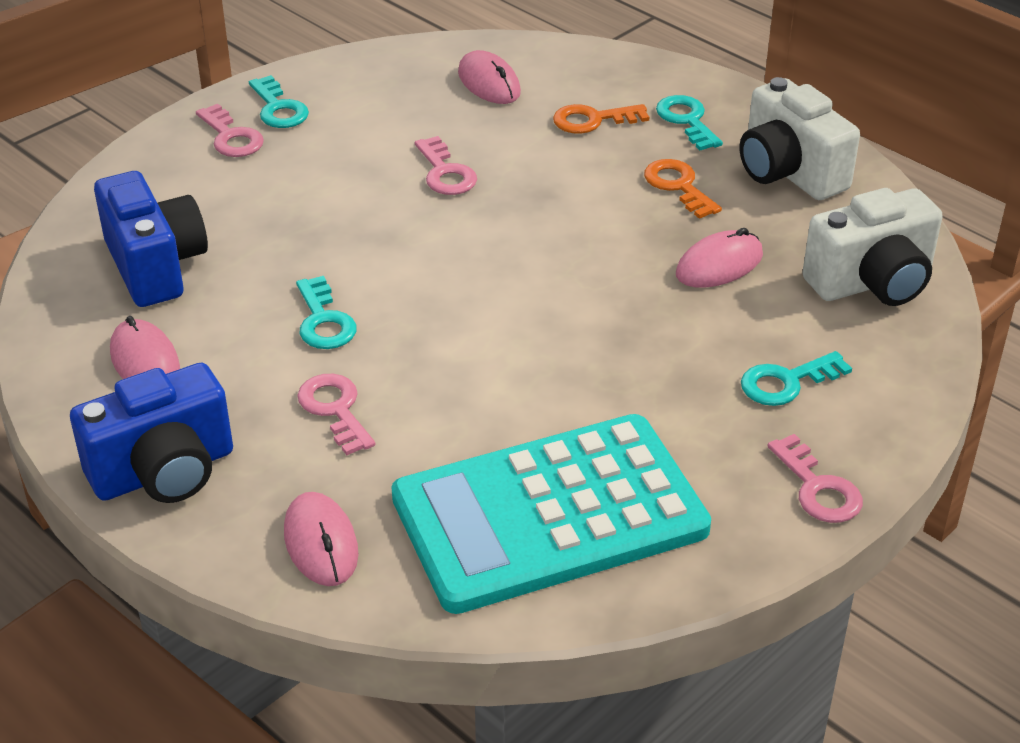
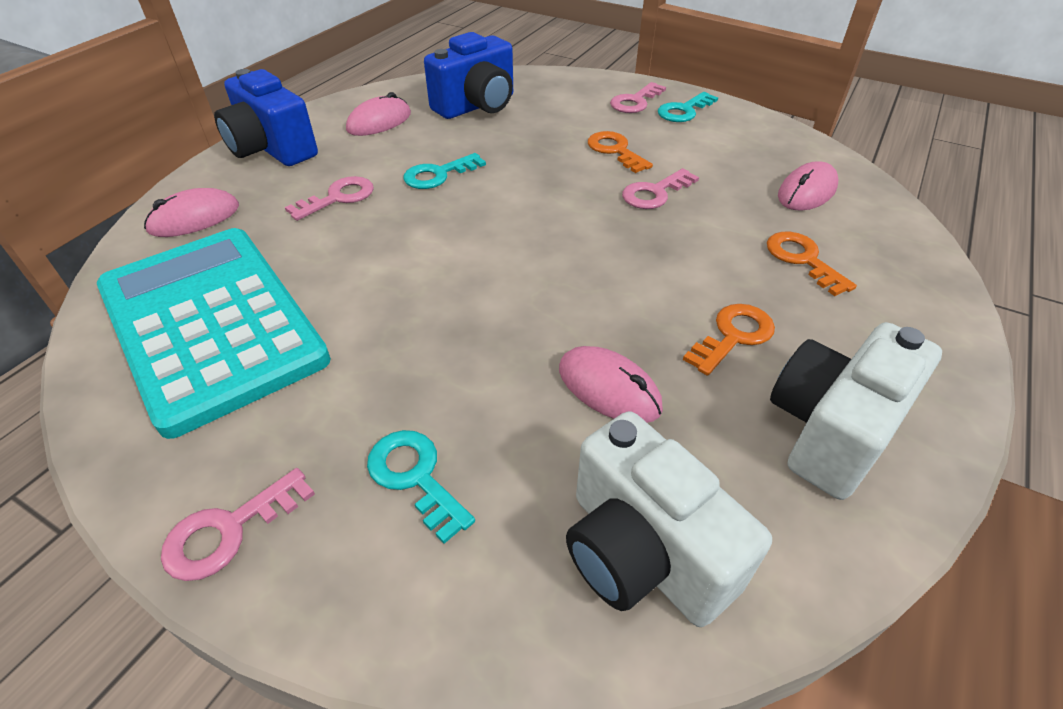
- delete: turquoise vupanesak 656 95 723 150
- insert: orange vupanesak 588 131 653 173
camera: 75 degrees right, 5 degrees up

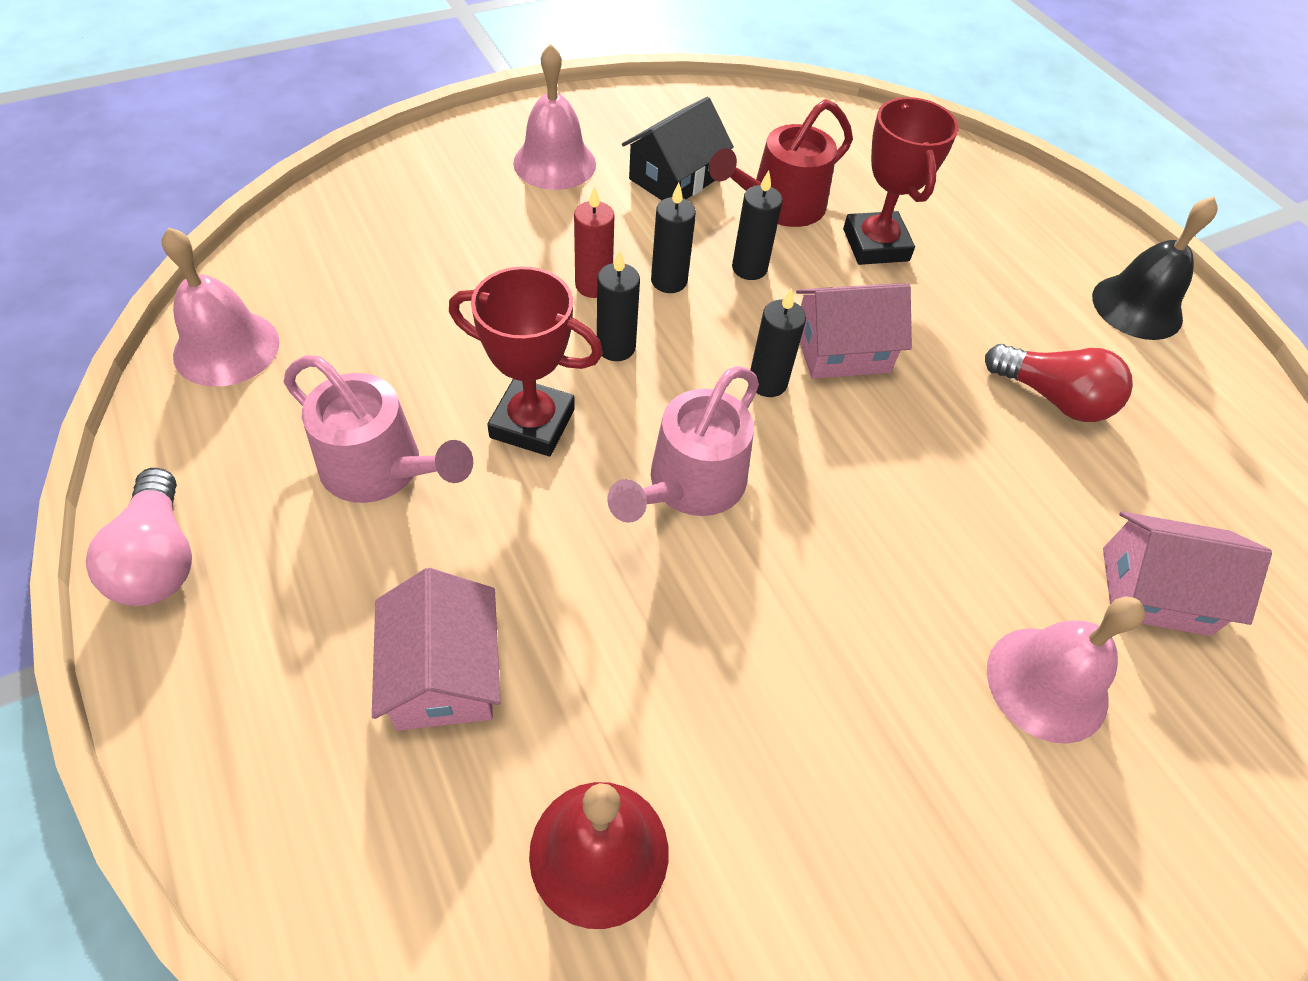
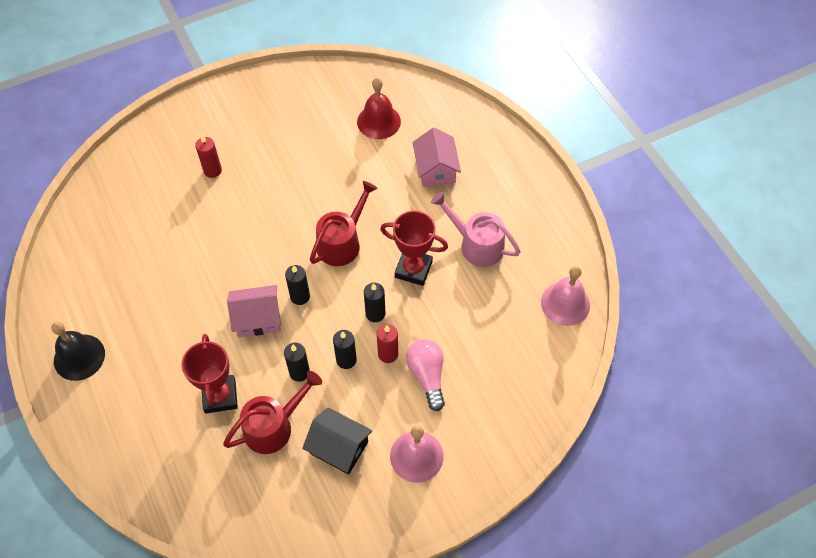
- move: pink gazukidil 86 468 192 606 to 406 339 445 411
- recolor: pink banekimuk 607 366 759 523 to red banekimuk 310 181 378 266
- rotate: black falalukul 622 96 734 200 = 302 407 372 474 75 degrees clockwise
- delete: red gazukidil 985 344 1133 422
- replace: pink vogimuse 987 596 1145 744 to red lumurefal 195 135 222 178
- delete: pink falalukul 1103 511 1272 636
camera: 175 degrees left, 5 degrees up

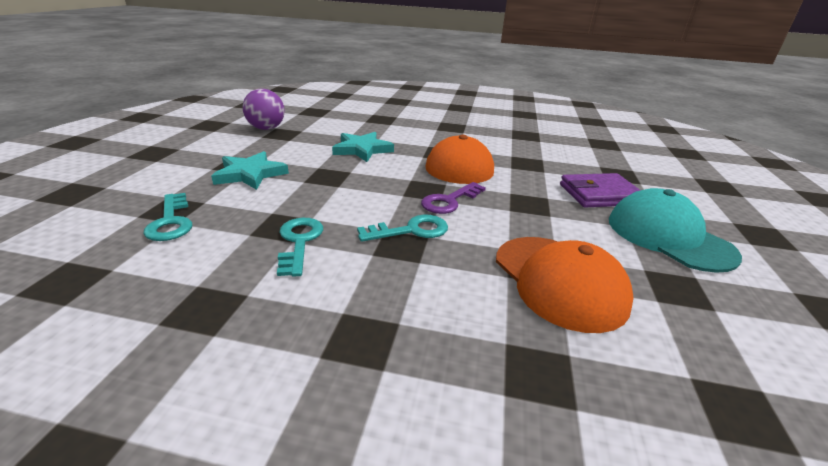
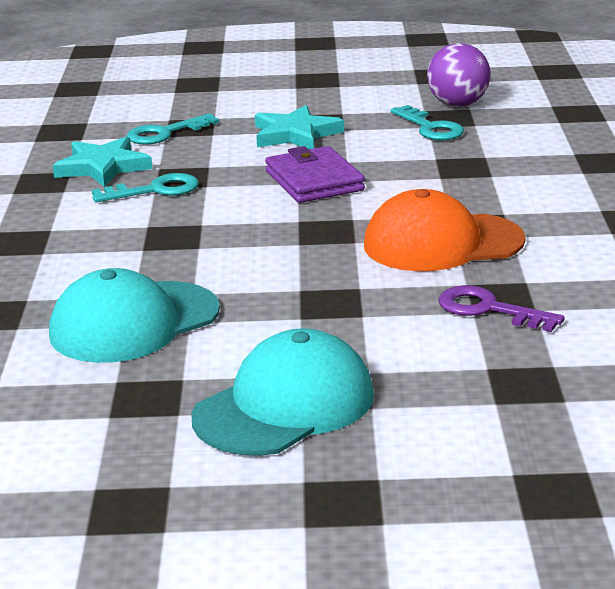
- move: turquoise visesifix 332 132 394 162 to 53 137 152 187
- move: turquoise vupanesak 357 215 448 242 to 391 105 464 140
- move: purple vupanesak 421 182 486 214 to 438 285 565 332
- recolor: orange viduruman 496 237 634 333 to turquoise viduruman 49 268 220 363
- move: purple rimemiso 560 173 640 208 to 265 146 365 203
camera: 80 degrees right, 5 degrees down

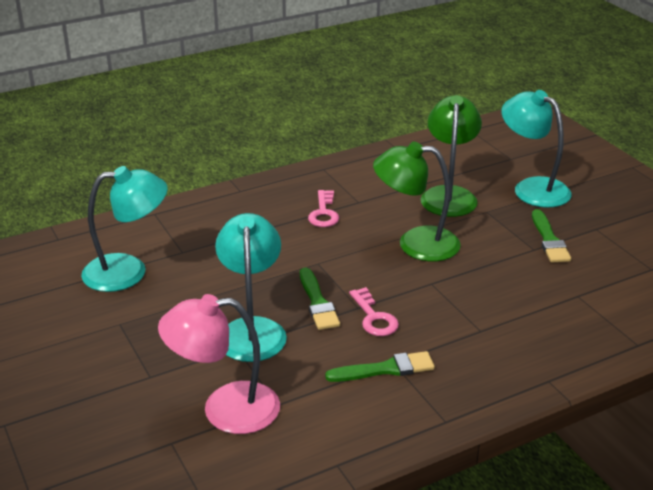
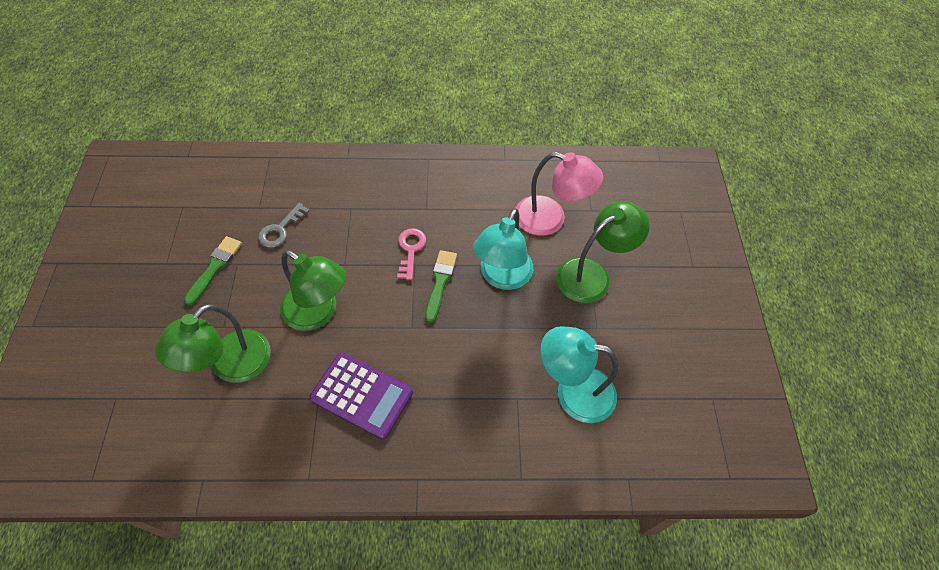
- replace: pink vupanesak 308 190 339 227 to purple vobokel 309 352 413 440
- delete: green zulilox 325 351 435 382
- delete: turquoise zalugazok 501 90 572 208
- insert: grey vupanesak 258 203 310 248
- insert: green zalugazok 556 201 650 303
camera: 155 degrees left, 25 degrees up

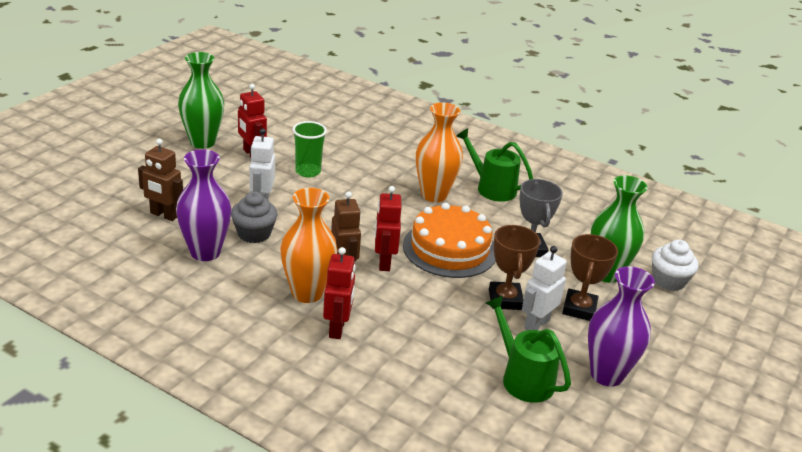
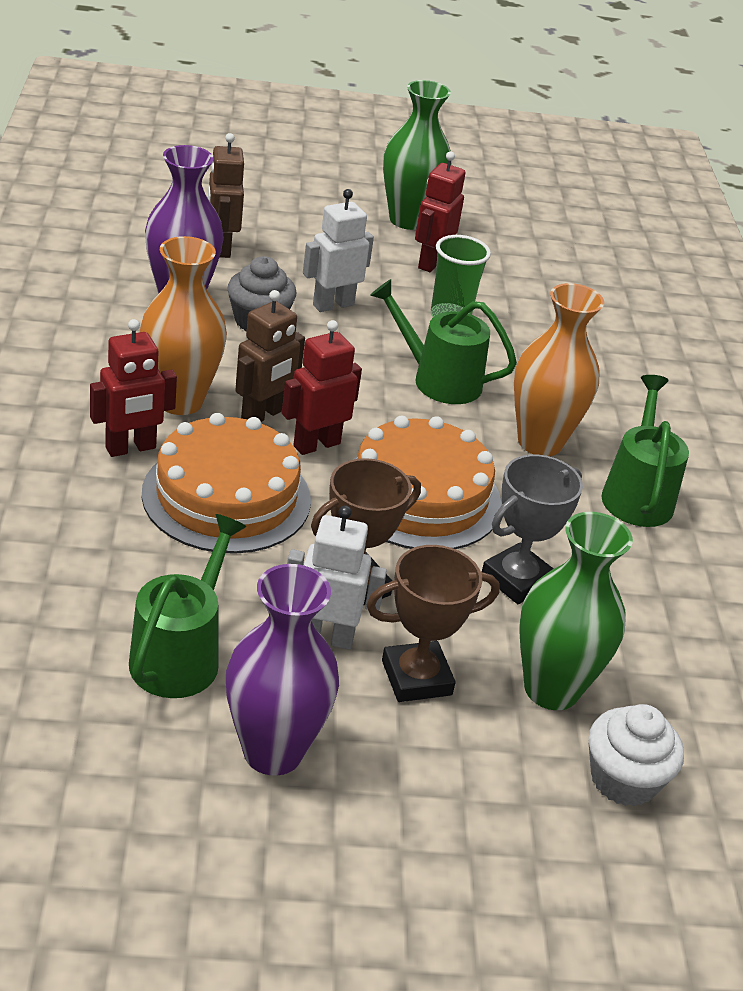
- insert: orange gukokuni 142 413 311 554
- insert: green banekimuk 370 279 517 404
camera: 55 degrees right, 5 degrees up

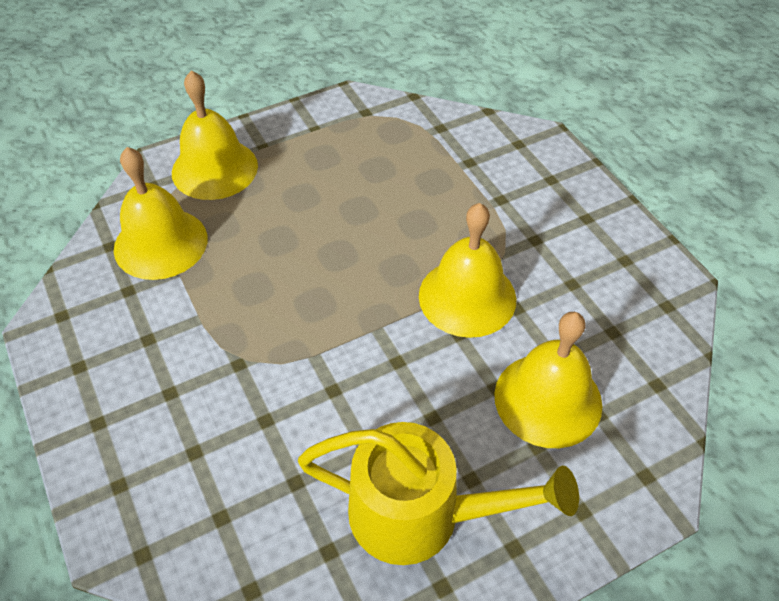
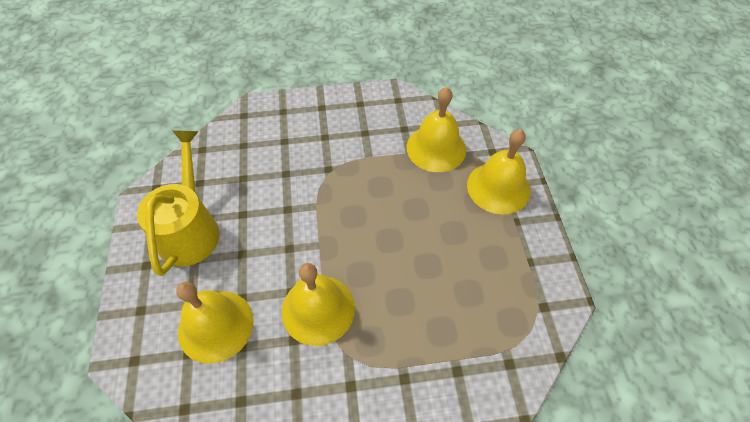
- rotate: yellow banekimuk 298 422 579 565 = 137 130 220 276 150 degrees clockwise
camera: 110 degrees right, 5 degrees up

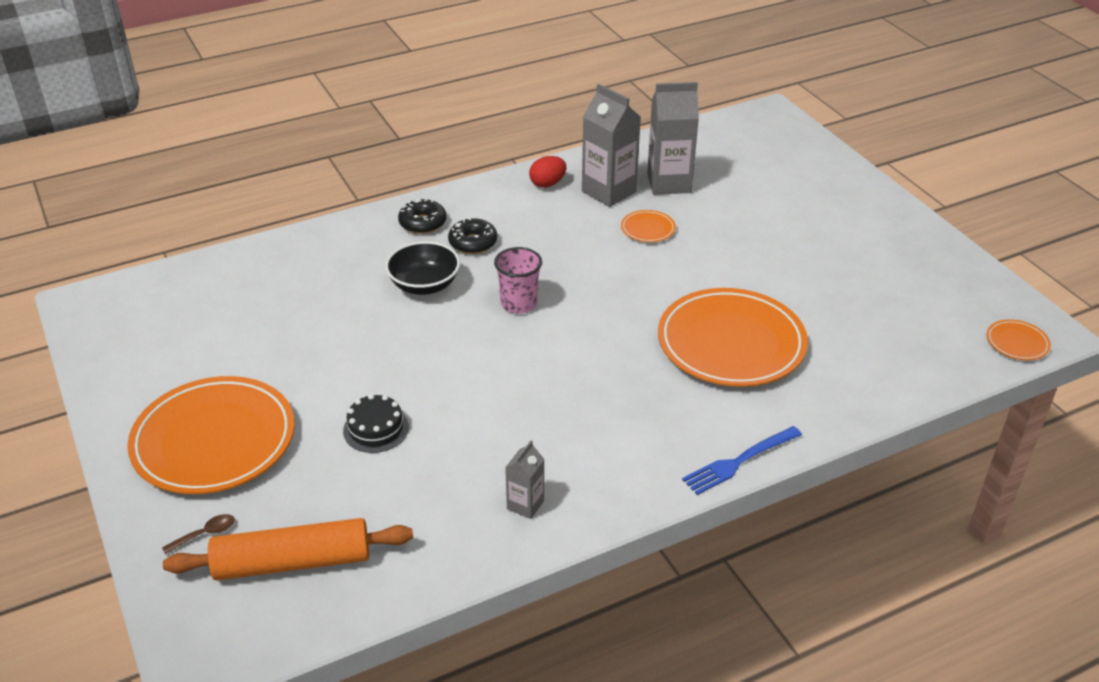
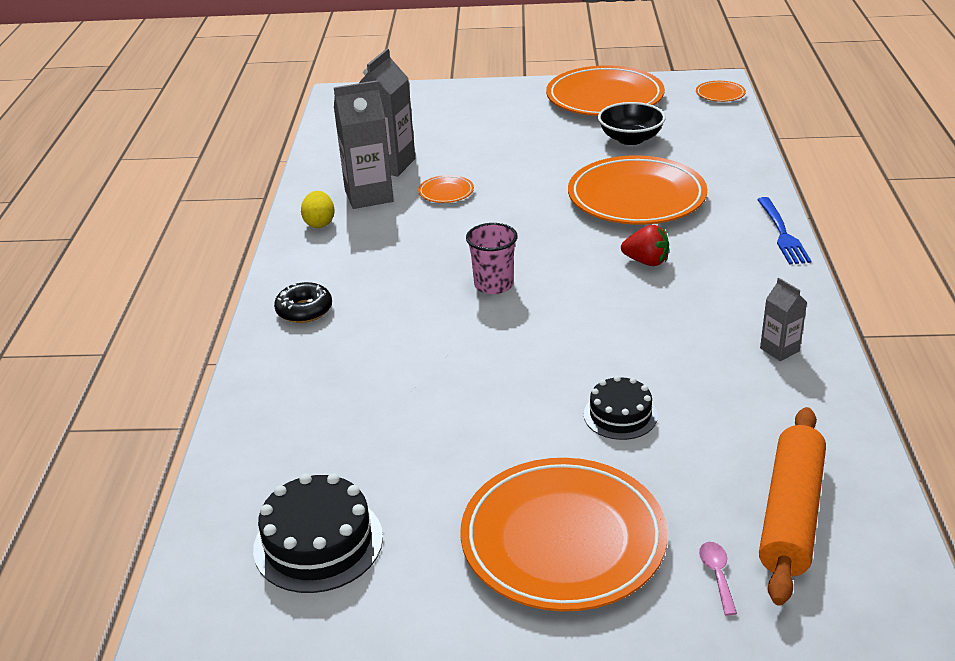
- recolor: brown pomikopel 162 514 235 554 to pink pomikopel 699 542 737 616
- move: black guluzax 385 241 460 295 to 598 102 666 145
- delete: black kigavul 448 218 497 254
- recolor: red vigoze 529 156 566 188 to yellow vigoze 301 191 334 228
- insert: black gukokuni 253 474 383 593
- insert: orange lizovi 546 65 665 116
- insert: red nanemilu 621 225 669 266
camera: 60 degrees left, 5 degrees down

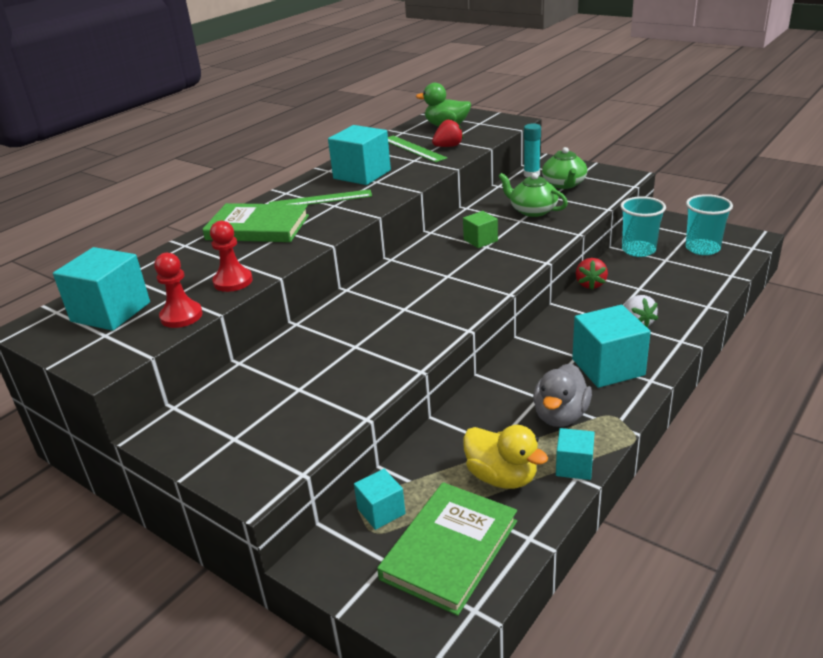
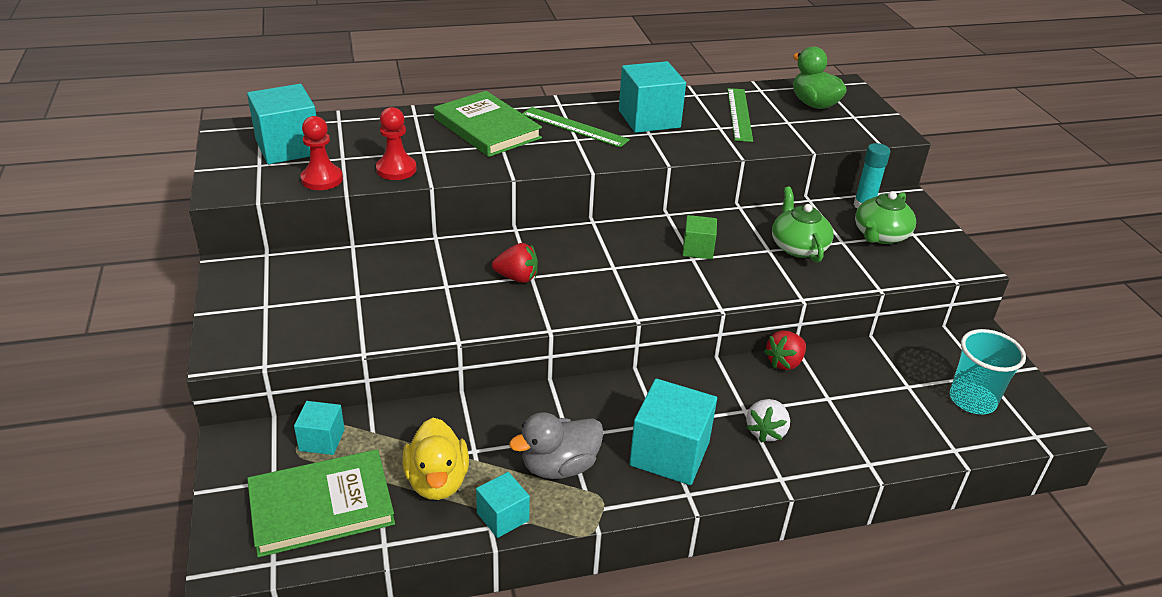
- move: red nanemilu 432 119 464 147 to 492 243 538 283
- delete: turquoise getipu 620 197 666 257
camera: 35 degrees right, 5 degrees up

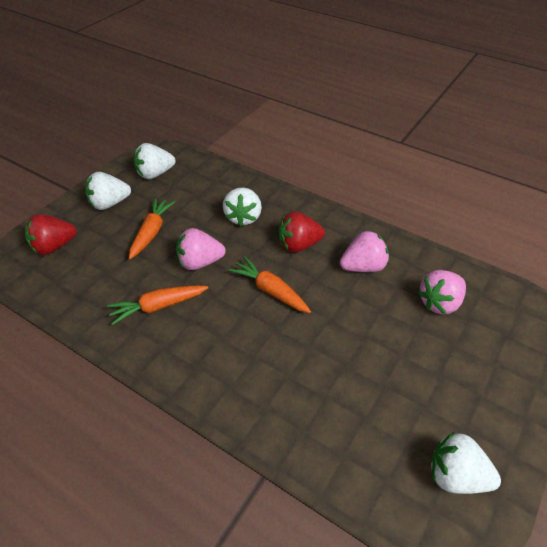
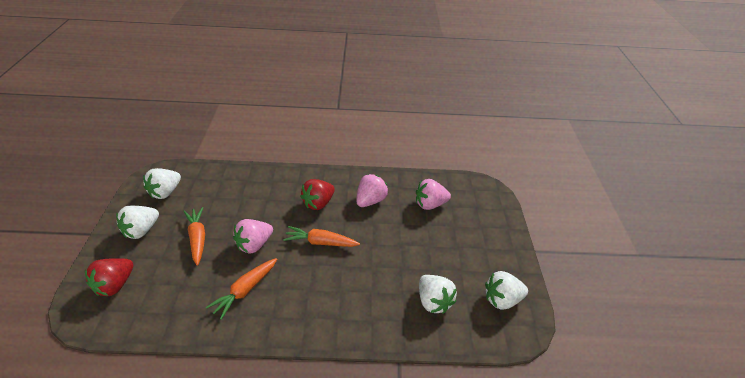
- move: white nanemilu 223 187 262 226 to 419 275 457 314
- rotate: pink nanemilu 418 270 466 314 = 416 179 451 210 60 degrees clockwise
camera: 35 degrees left, 5 degrees down

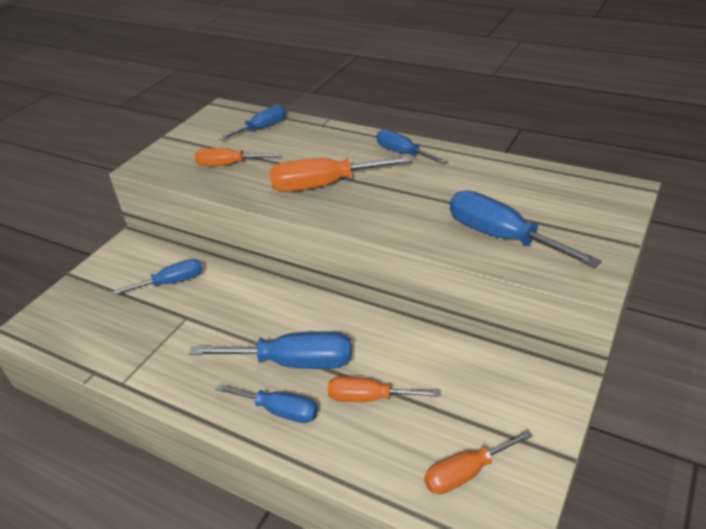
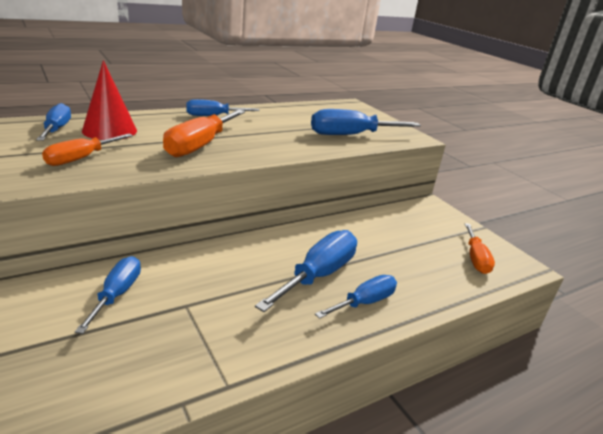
- delete: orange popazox 328 376 439 402
- insert: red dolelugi 82 60 137 140
camera: 65 degrees left, 10 degrees down

